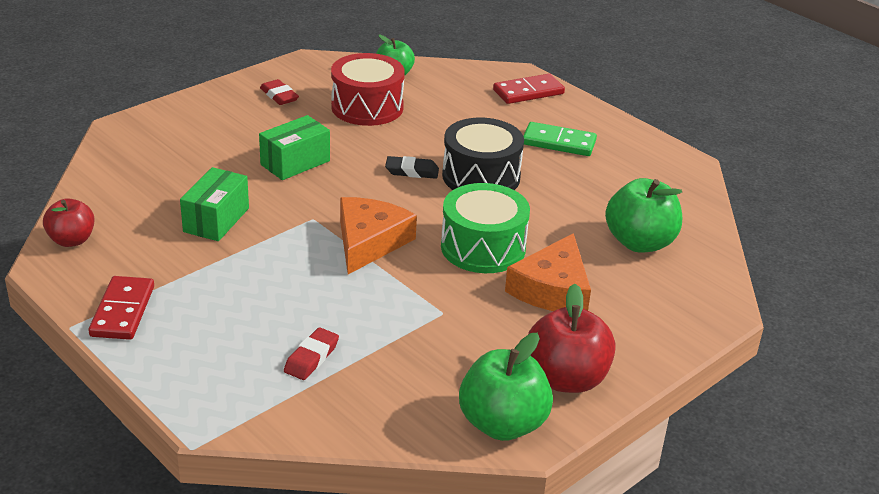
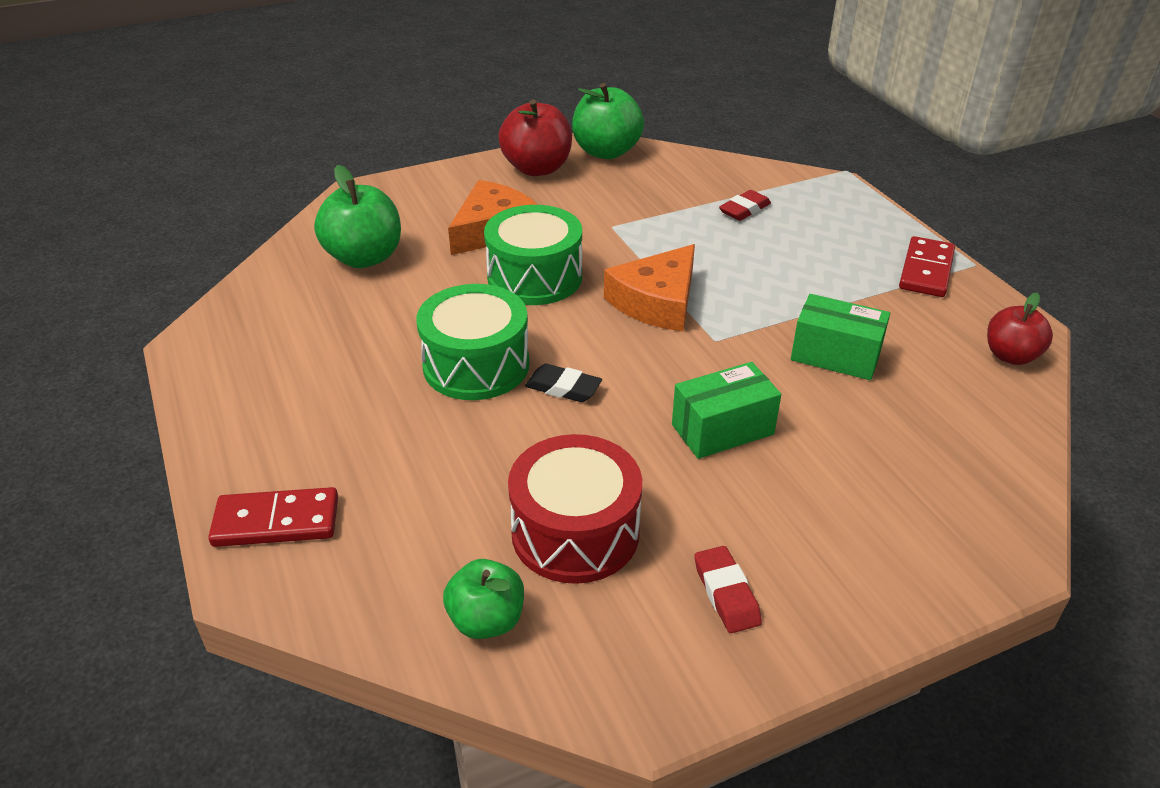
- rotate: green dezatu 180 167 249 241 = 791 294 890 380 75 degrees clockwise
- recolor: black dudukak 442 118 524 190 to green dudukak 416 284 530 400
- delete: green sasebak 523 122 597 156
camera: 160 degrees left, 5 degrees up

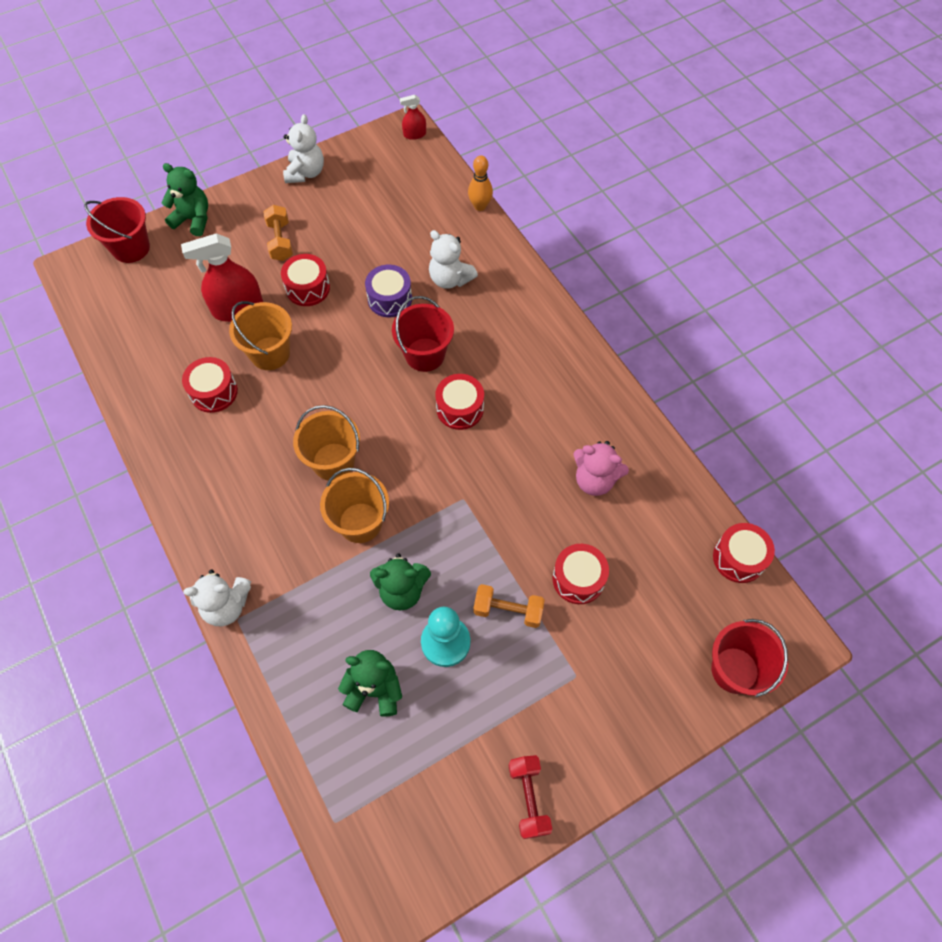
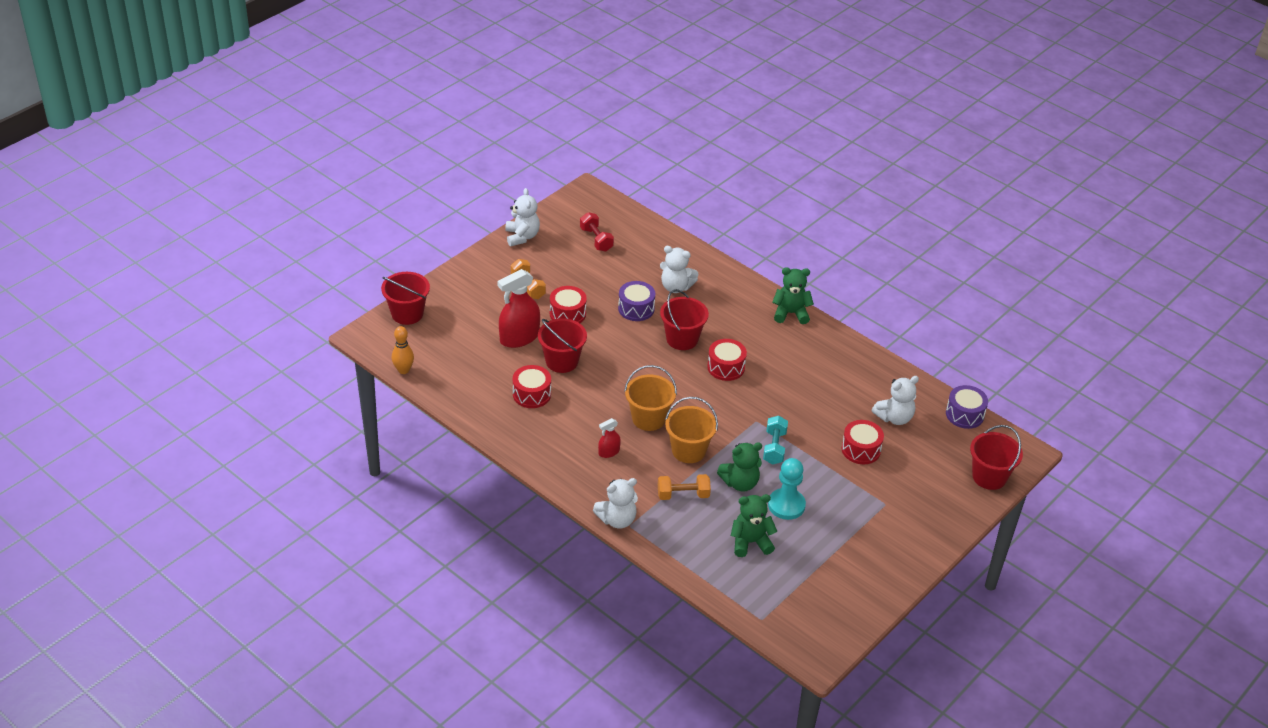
- move: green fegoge 161 163 208 236 to 772 267 814 324
- recolor: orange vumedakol 229 301 292 370 to red vumedakol 538 318 587 373
- move: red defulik 400 95 426 140 to 598 418 621 458
- move: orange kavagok 468 155 493 211 to 392 326 414 374
- move: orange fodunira 473 584 545 628 to 658 474 711 500
- move: red fodunira 509 755 552 839 to 580 212 614 252
- delete: pink fegoge 573 441 629 496
- recolor: red dudukak 713 523 775 583 to purple dudukak 946 385 988 429
- insert: turquoise fodunira 763 416 788 465
- insert: white fegoge 872 376 919 425
camera: 20 degrees left, 20 degrees down

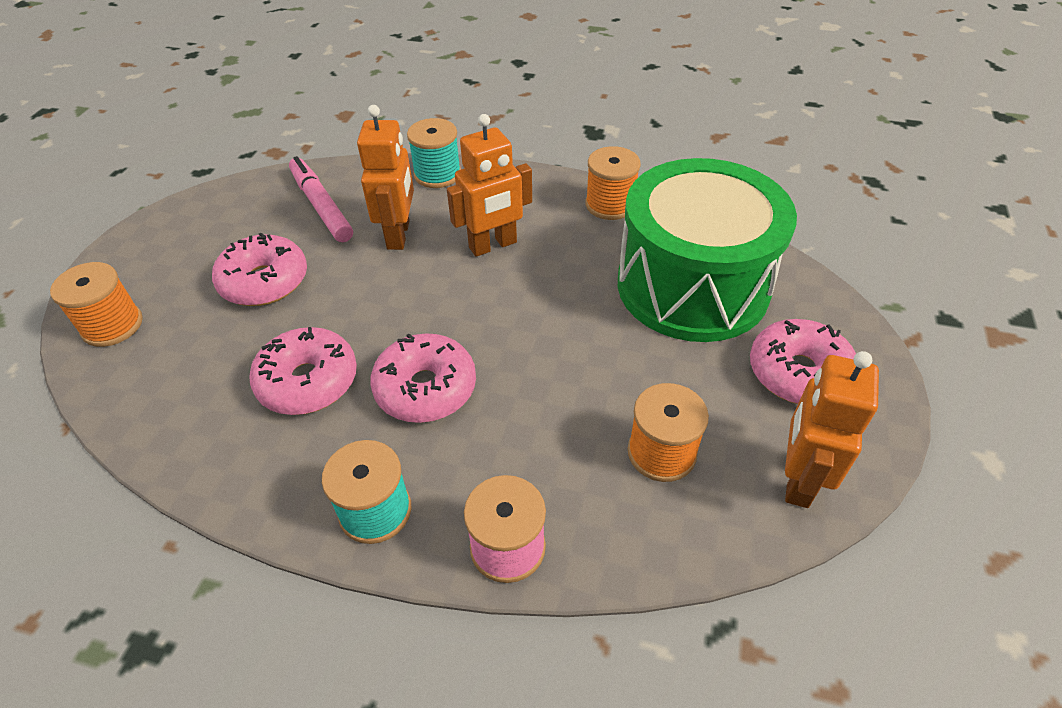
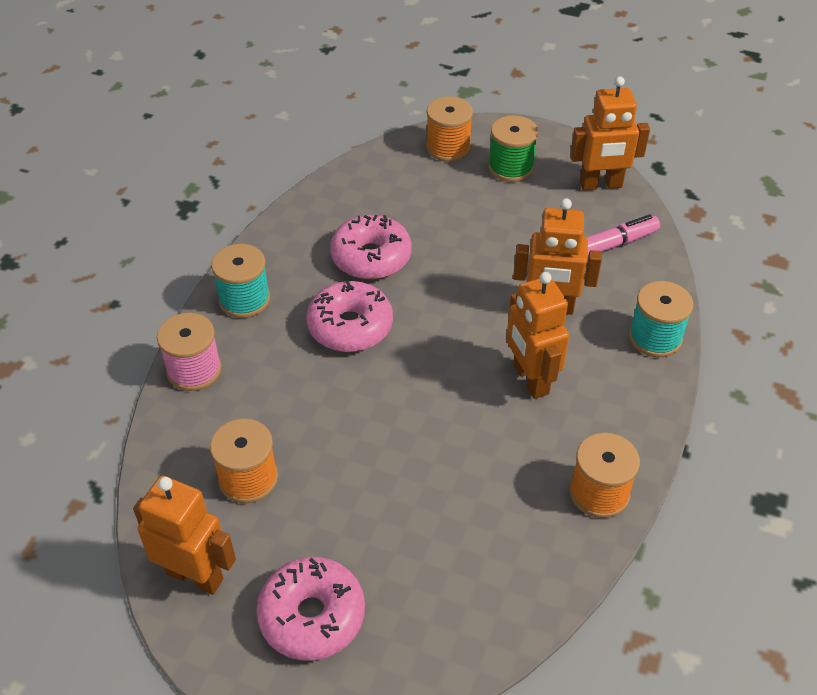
- delete: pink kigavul 212 232 307 306
- delete: green dudukak 618 158 797 342
- insert: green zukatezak 488 115 538 182
- insert: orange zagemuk 570 76 650 191
camera: 95 degrees right, 0 degrees up

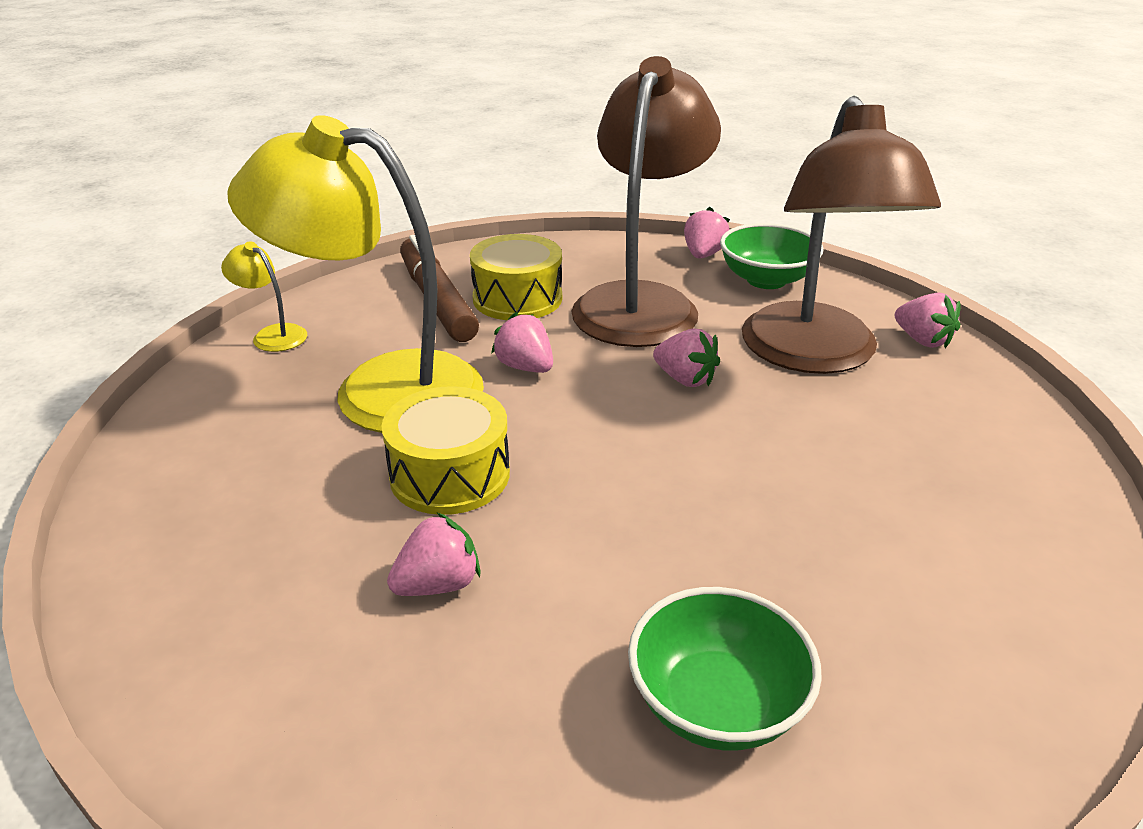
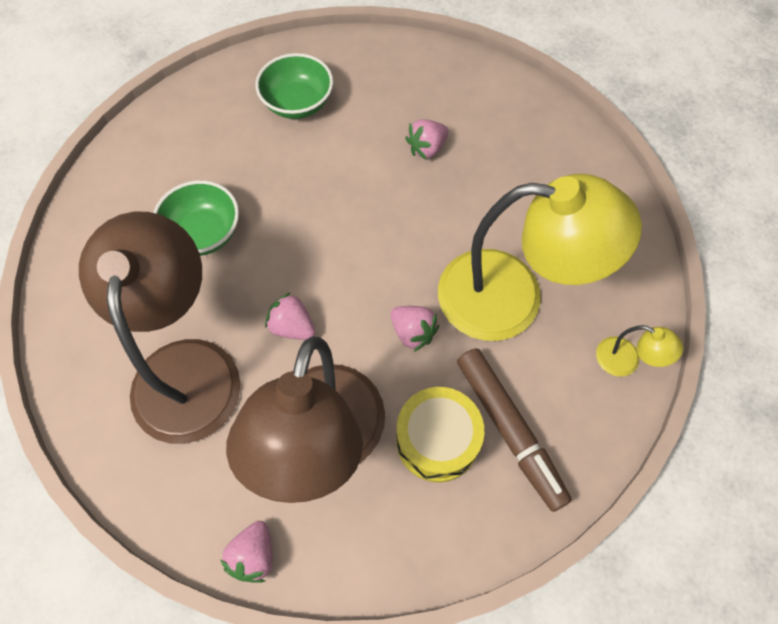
- delete: yellow dudukak 381 386 510 515
- move: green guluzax 720 223 823 289 to 153 180 239 256
- delete: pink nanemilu 895 293 961 348
camera: 175 degrees right, 30 degrees up

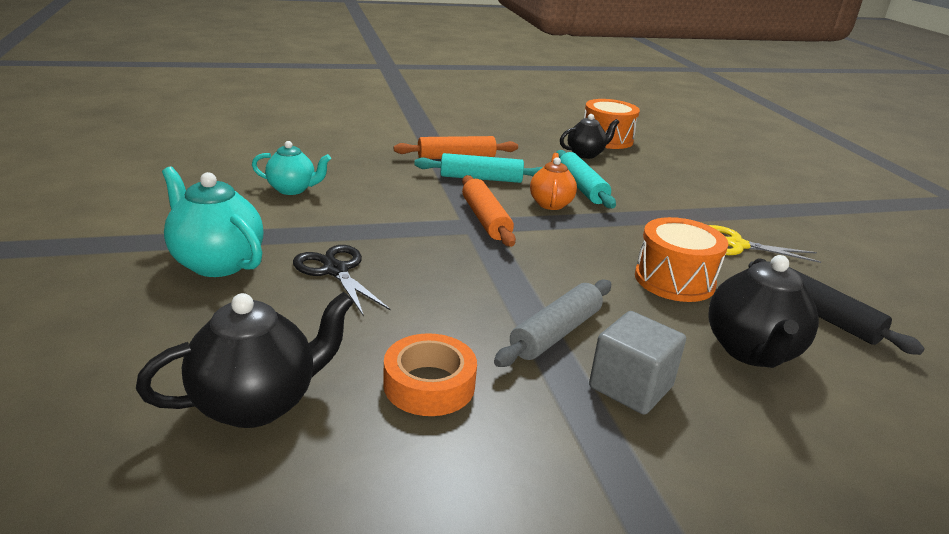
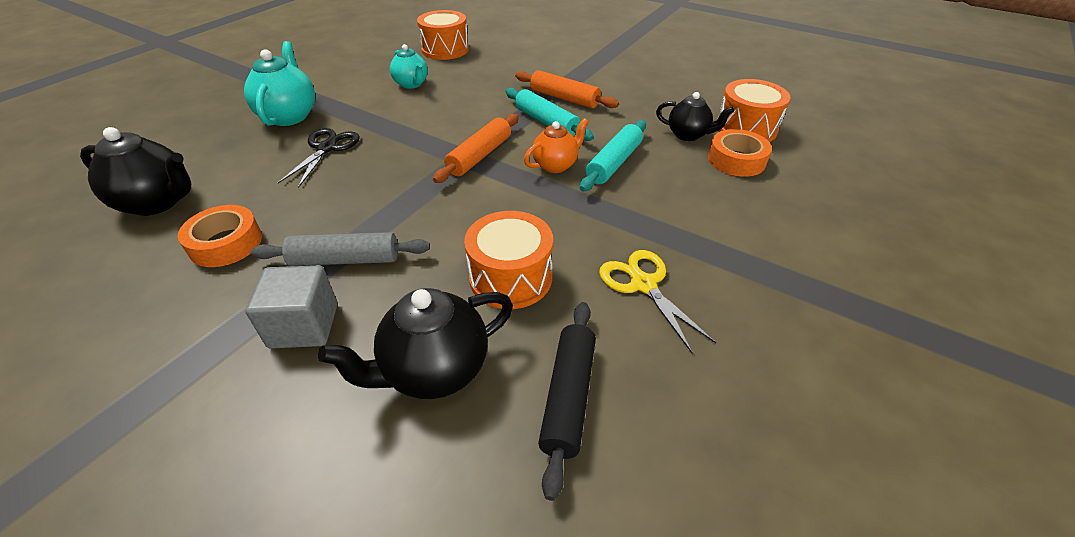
- insert: orange dudukak 417 10 469 60
- insert: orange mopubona 708 129 772 177
camera: 50 degrees right, 15 degrees up

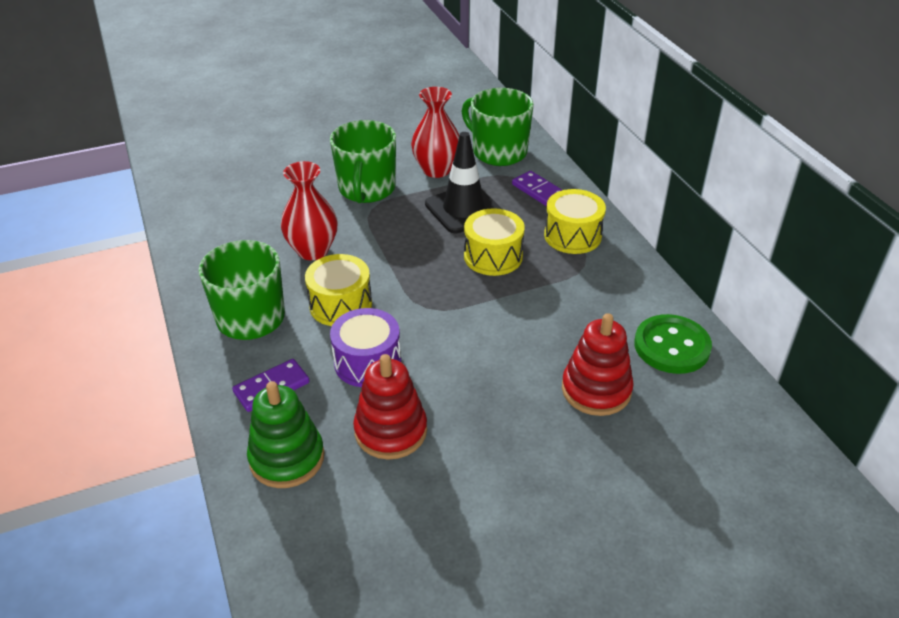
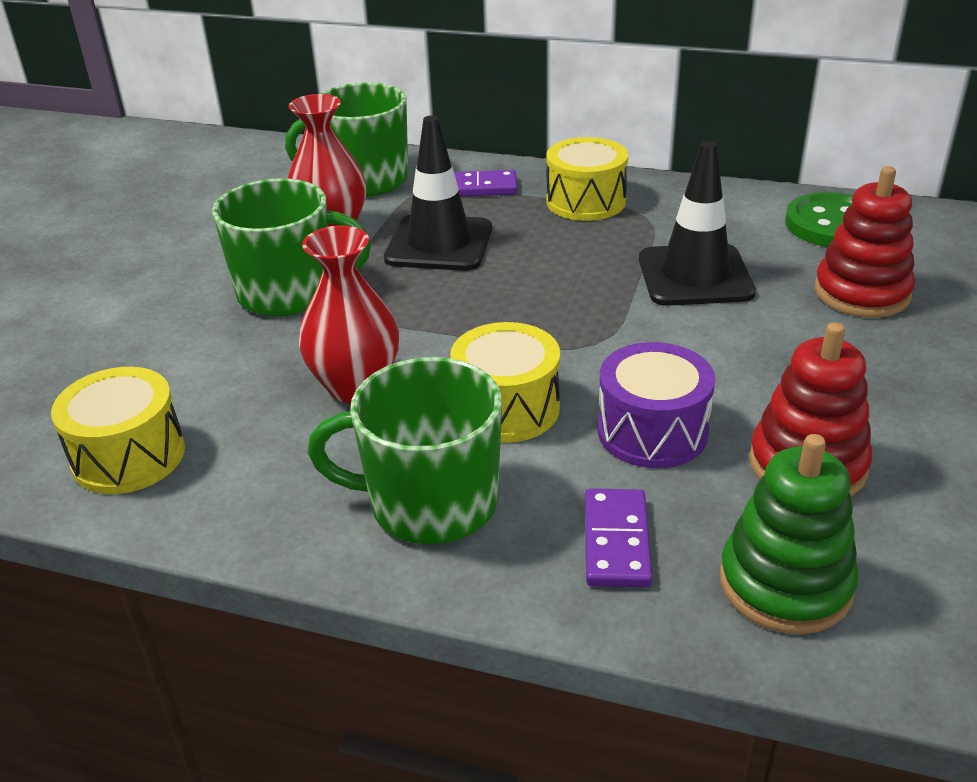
- rotate: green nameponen 330 120 396 203 = 212 178 371 316 45 degrees counterclockwise
- move: yellow dudukak 464 208 525 276 to 51 367 185 494
- insert: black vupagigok 639 141 756 306
camera: 50 degrees left, 5 degrees down

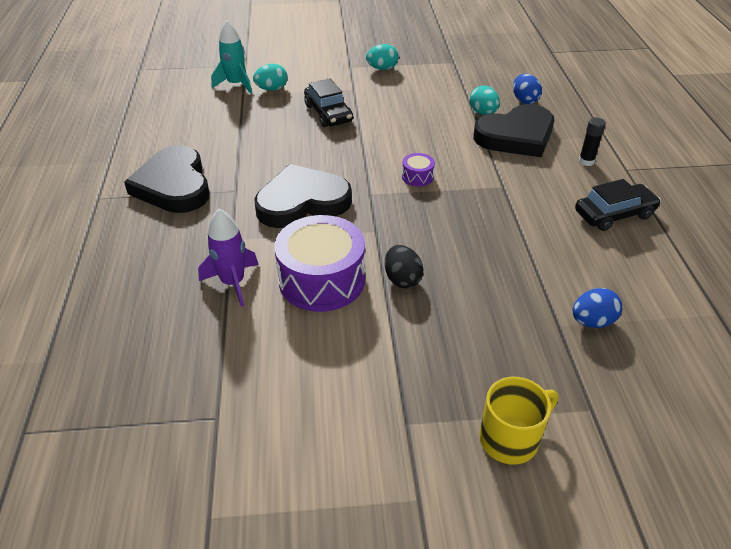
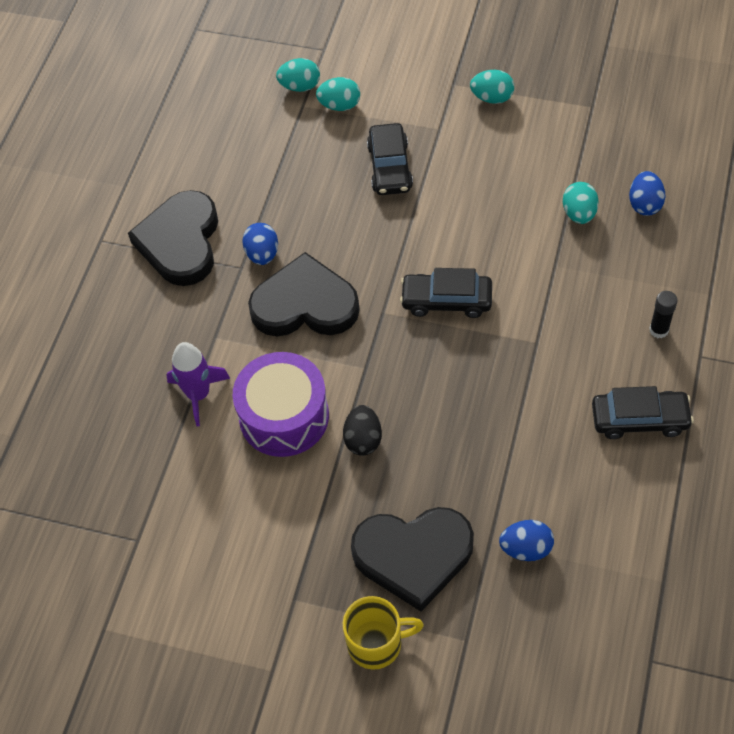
- replace: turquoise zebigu 211 20 252 94 to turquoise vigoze 276 58 320 92
- replace: purple dudukak 402 153 435 187 to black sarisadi 400 268 492 318
- move: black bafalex 474 104 554 157 to 351 507 474 612
- insert: blue vigoze 242 223 278 265
camera: 25 degrees right, 15 degrees up

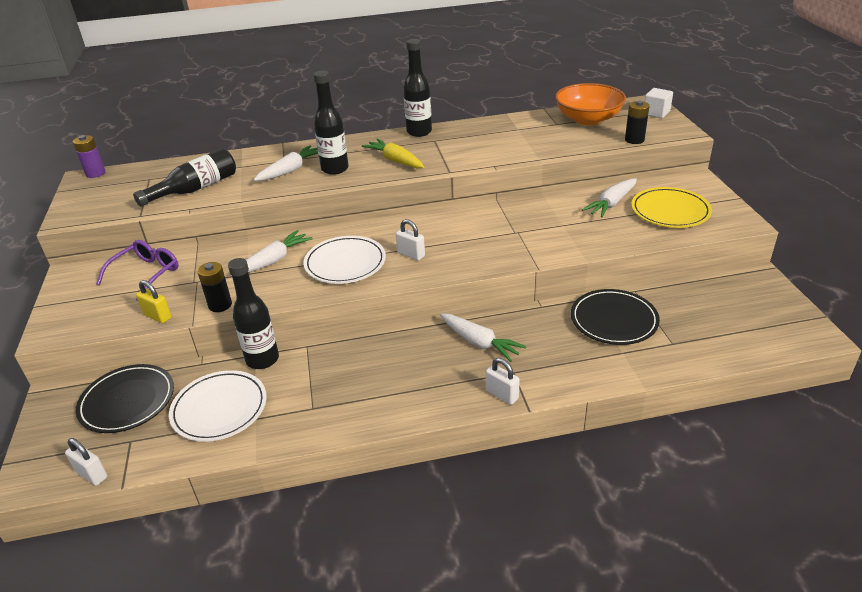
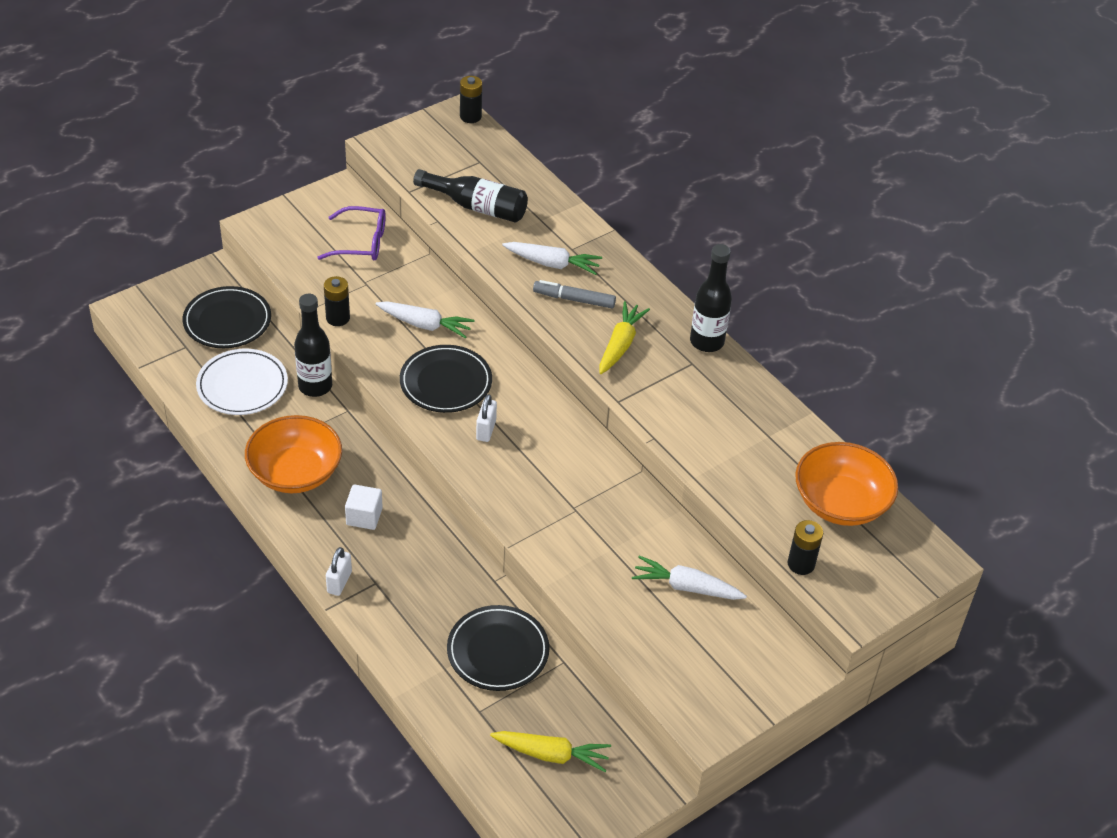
- delete: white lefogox 65 438 107 486
- recolor: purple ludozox 73 135 106 178 to black ludozox 460 76 482 123
- delete: yellow lefogox 136 280 172 323
- recolor: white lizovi 303 236 386 284 to black lizovi 400 345 492 413
- replace: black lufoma 313 71 349 175 to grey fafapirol 533 280 616 308
- delete: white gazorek 440 313 526 362
- delete: yellow lizovi 631 187 712 228
- move: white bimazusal 644 88 673 118 to 345 484 383 530
- insert: orange guluzax 245 415 342 493
- insert: yellow gazorek 490 731 611 772
camera: 60 degrees right, 10 degrees up

